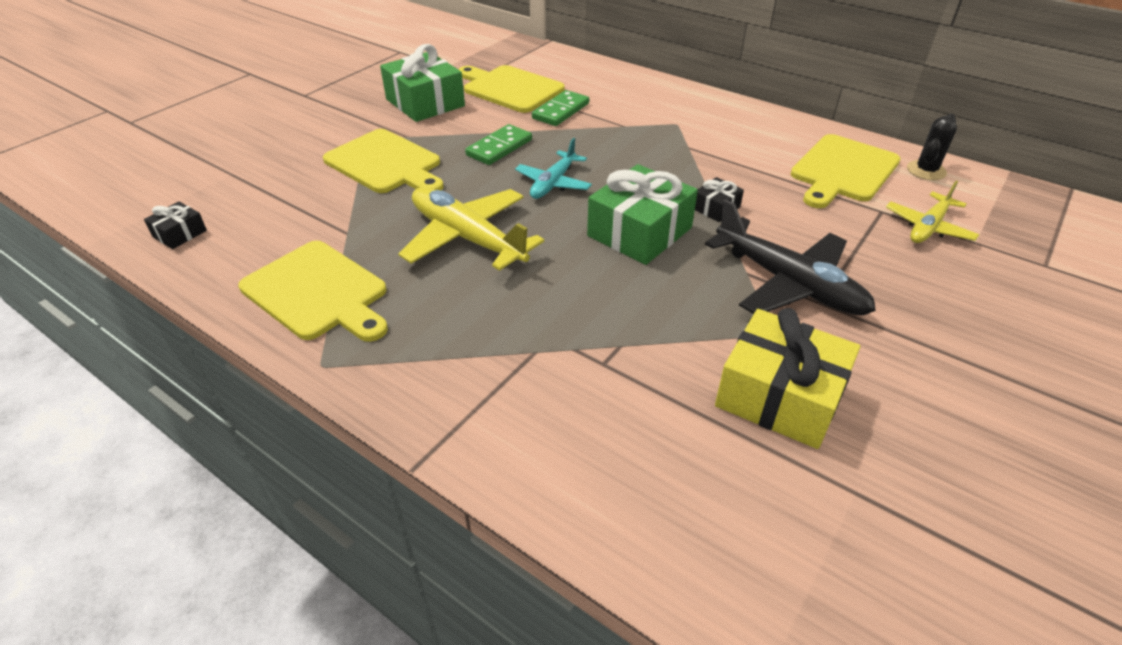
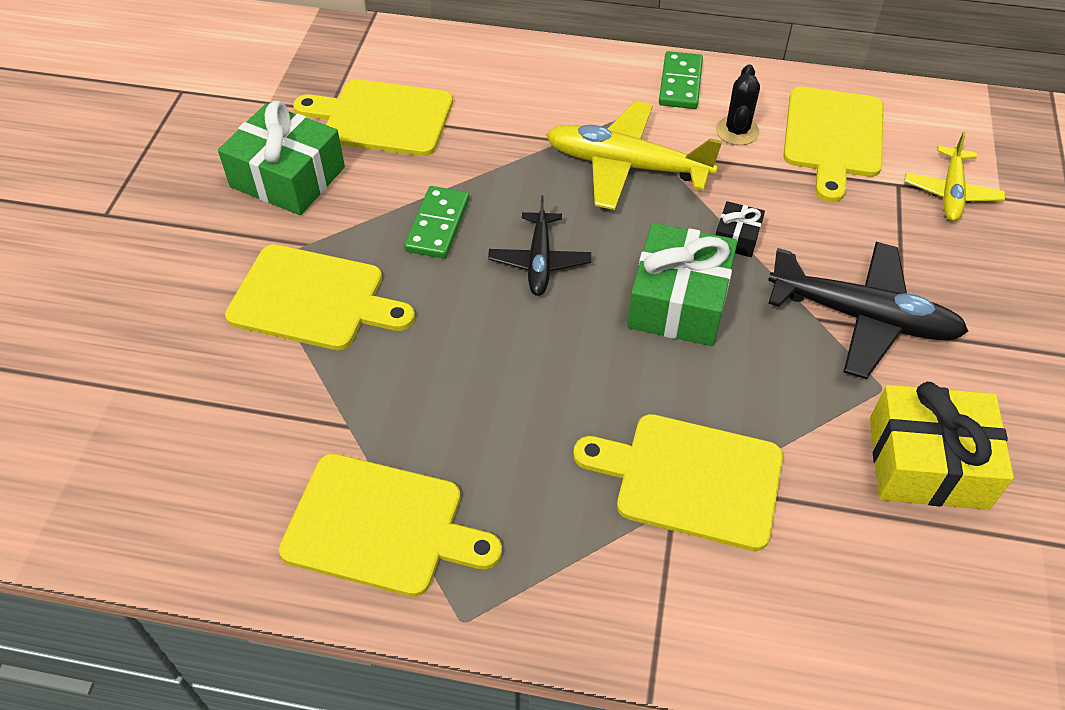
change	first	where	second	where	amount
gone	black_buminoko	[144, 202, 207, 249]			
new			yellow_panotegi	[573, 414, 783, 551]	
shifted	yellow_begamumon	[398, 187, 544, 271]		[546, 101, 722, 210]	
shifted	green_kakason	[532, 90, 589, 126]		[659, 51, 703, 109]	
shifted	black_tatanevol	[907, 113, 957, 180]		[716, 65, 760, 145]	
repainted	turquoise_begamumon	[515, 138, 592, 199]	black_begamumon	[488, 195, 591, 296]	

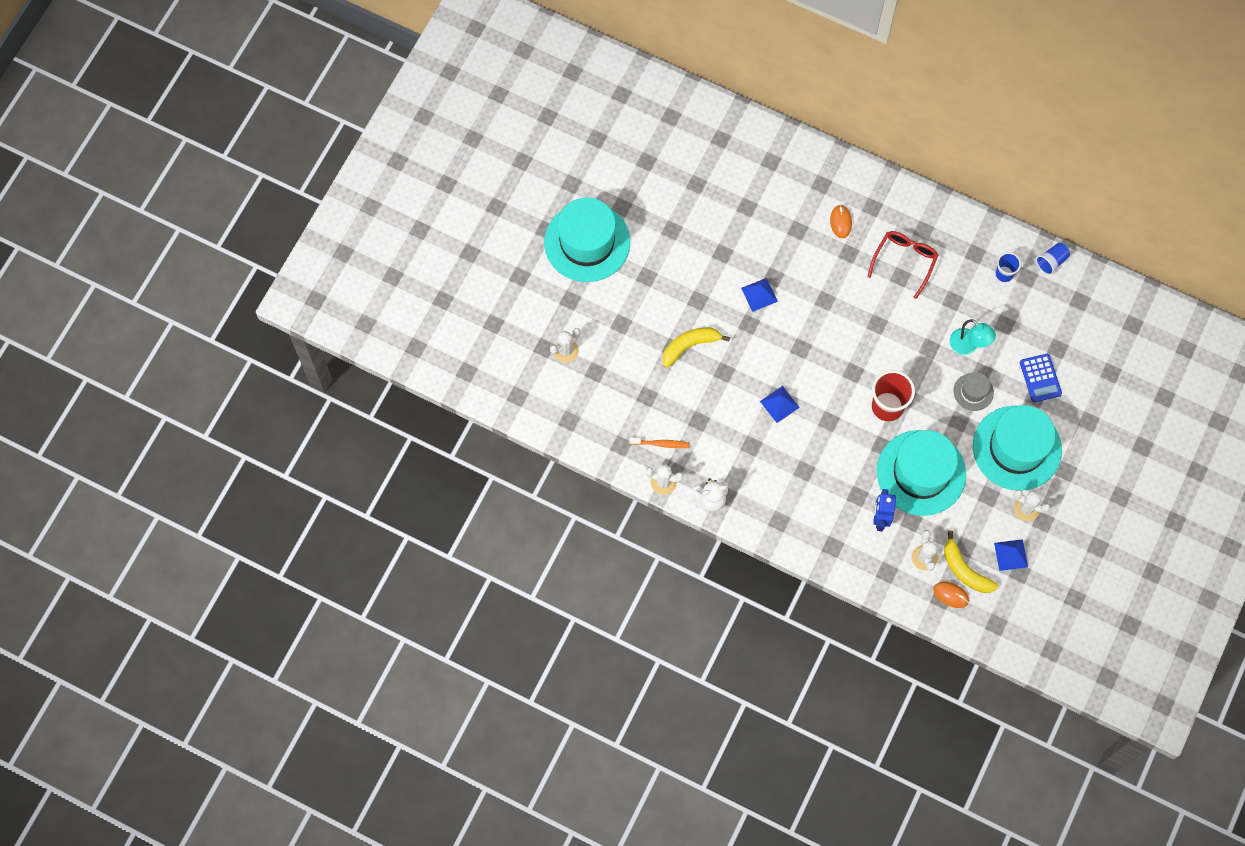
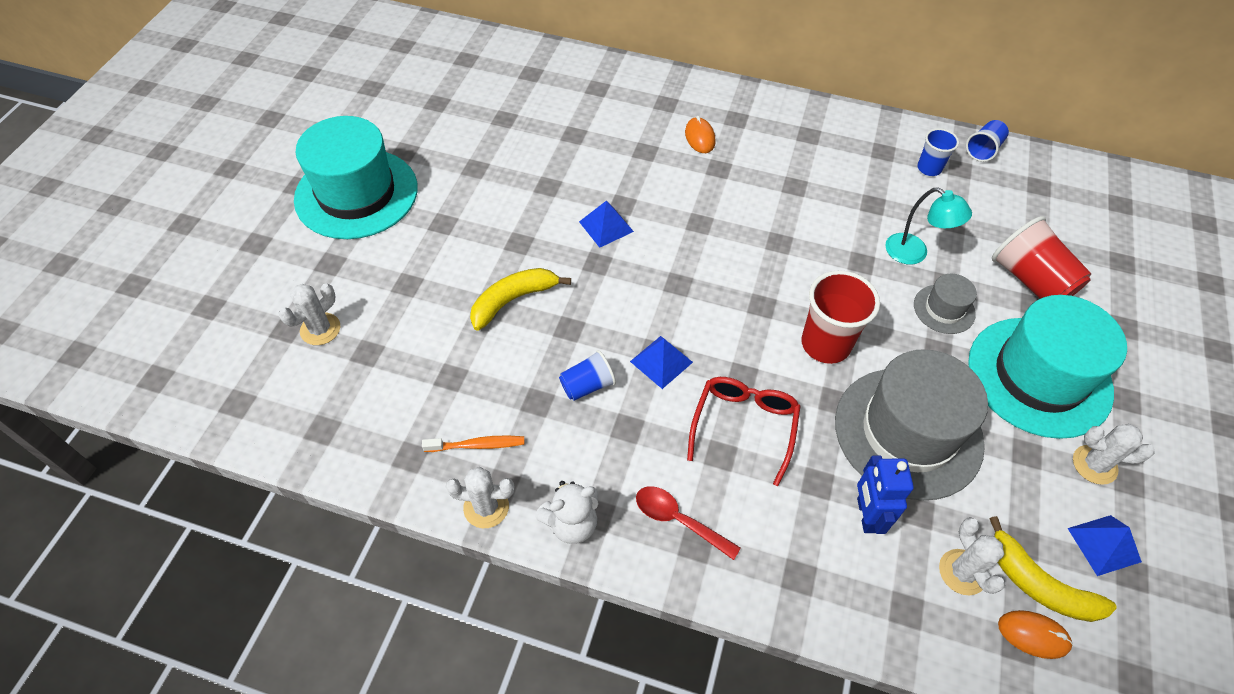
change	first	where	second	where	amount
new			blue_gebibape	[559, 350, 616, 401]	
new			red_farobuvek	[636, 486, 741, 560]	
shifted	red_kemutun	[868, 231, 938, 299]		[687, 377, 801, 486]	
swapped	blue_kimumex	[1020, 354, 1062, 402]	red_gebibape	[992, 216, 1091, 299]	
repainted	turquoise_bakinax	[877, 430, 966, 516]	grey_bakinax	[835, 349, 988, 501]	

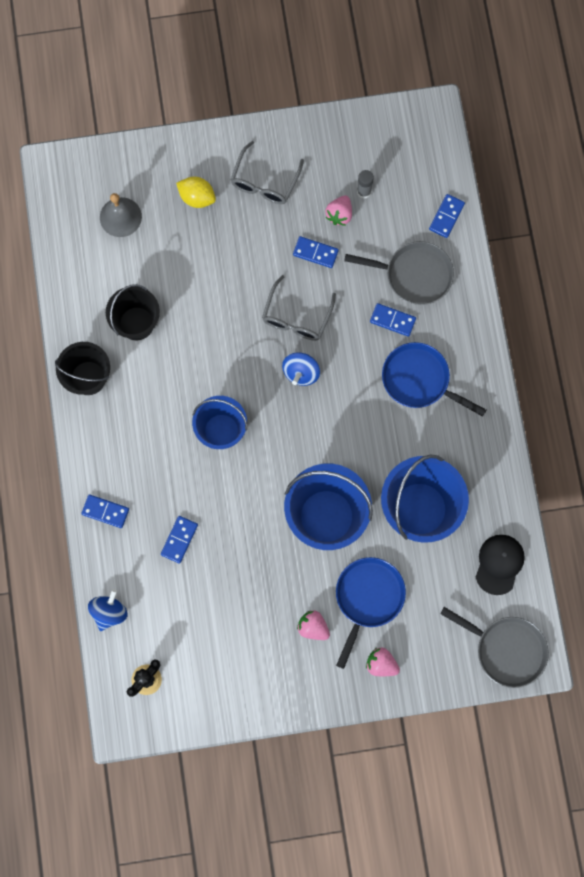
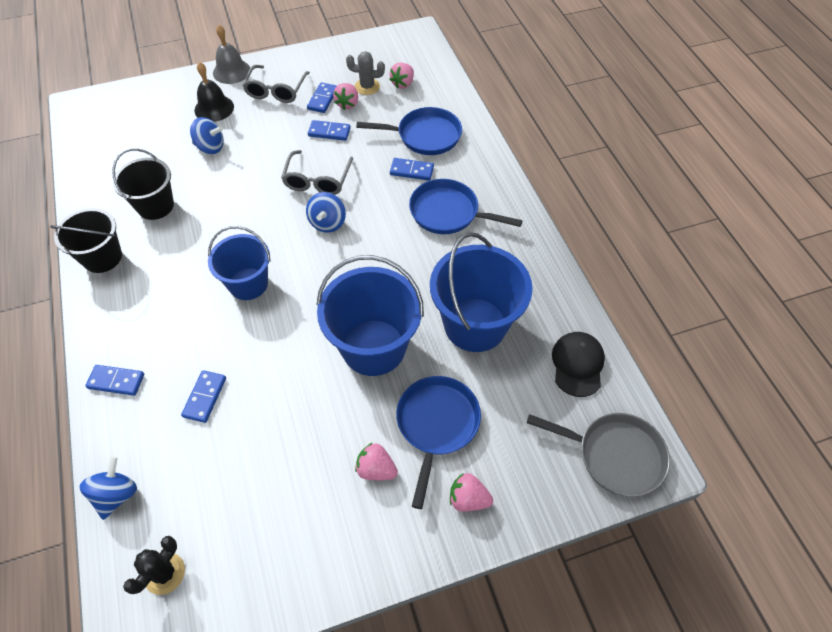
change	first	where	second	where	amount
new			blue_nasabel	[190, 117, 224, 154]	
new			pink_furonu	[389, 63, 414, 89]	
shifted	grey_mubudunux	[100, 193, 142, 237]		[213, 25, 250, 84]	
shifted	blue_kakason	[429, 194, 465, 238]		[307, 82, 337, 113]	
swapped	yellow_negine	[176, 177, 216, 208]	black_mubudunux	[195, 62, 234, 122]	
swapped	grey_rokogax	[357, 170, 374, 199]	grey_tatanevol	[346, 51, 385, 95]	
repainted	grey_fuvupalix	[344, 241, 454, 305]	blue_fuvupalix	[356, 107, 462, 155]	

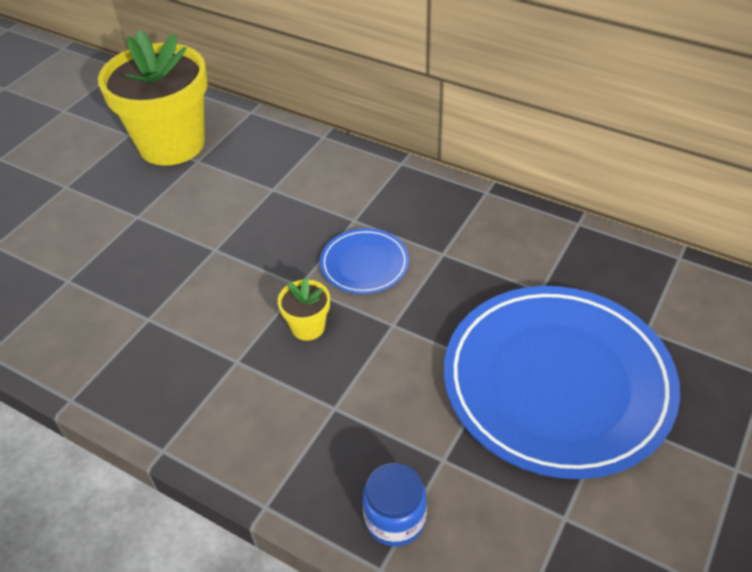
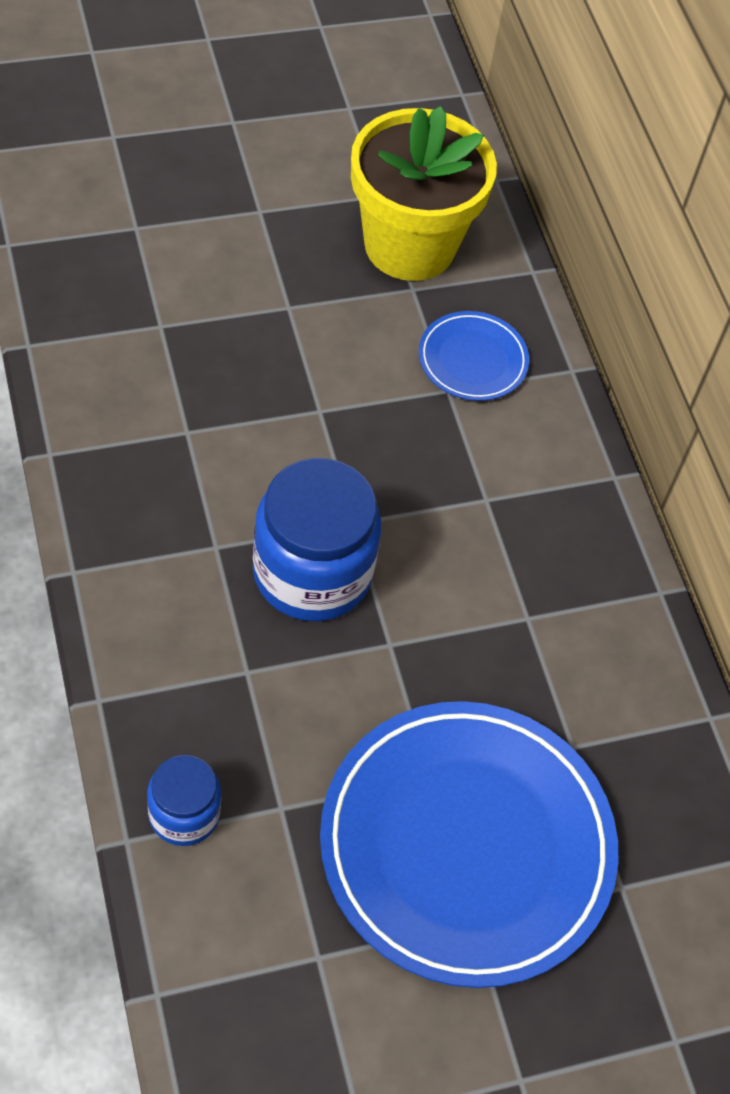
change	first	where	second	where	amount
shifted	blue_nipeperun	[320, 228, 409, 294]		[419, 311, 529, 401]	
swapped	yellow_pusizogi	[278, 277, 330, 341]	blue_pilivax	[253, 458, 381, 622]	

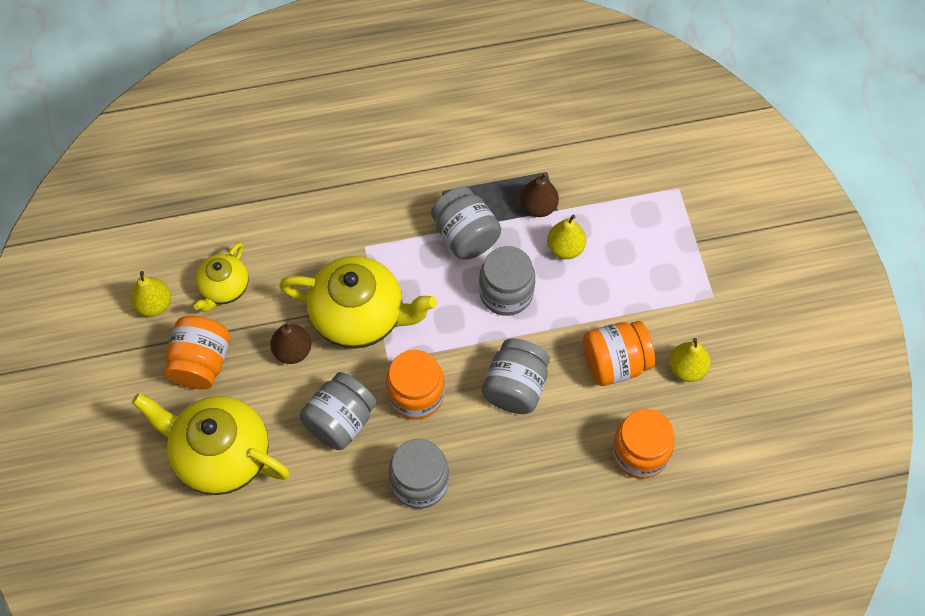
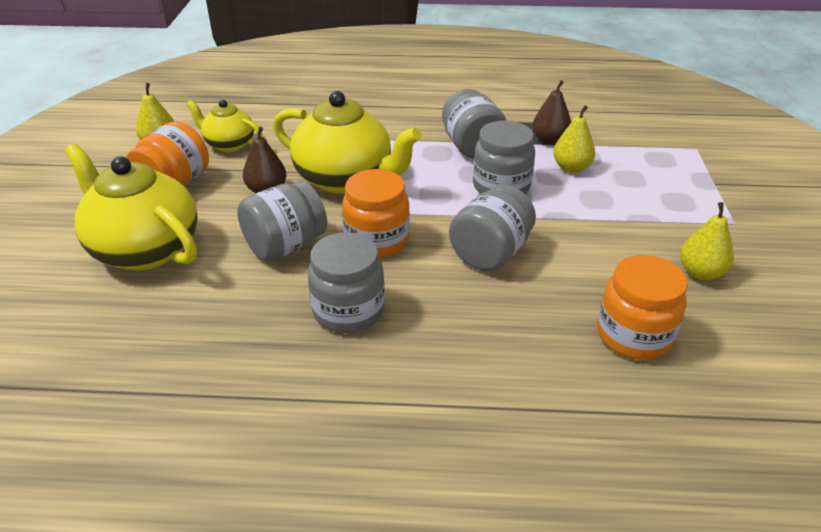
change	first	where	second	where	amount
gone	orange_pilivax	[583, 321, 655, 386]			
rotated	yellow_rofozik	[194, 242, 249, 312]		[186, 100, 263, 152]	75 degrees clockwise

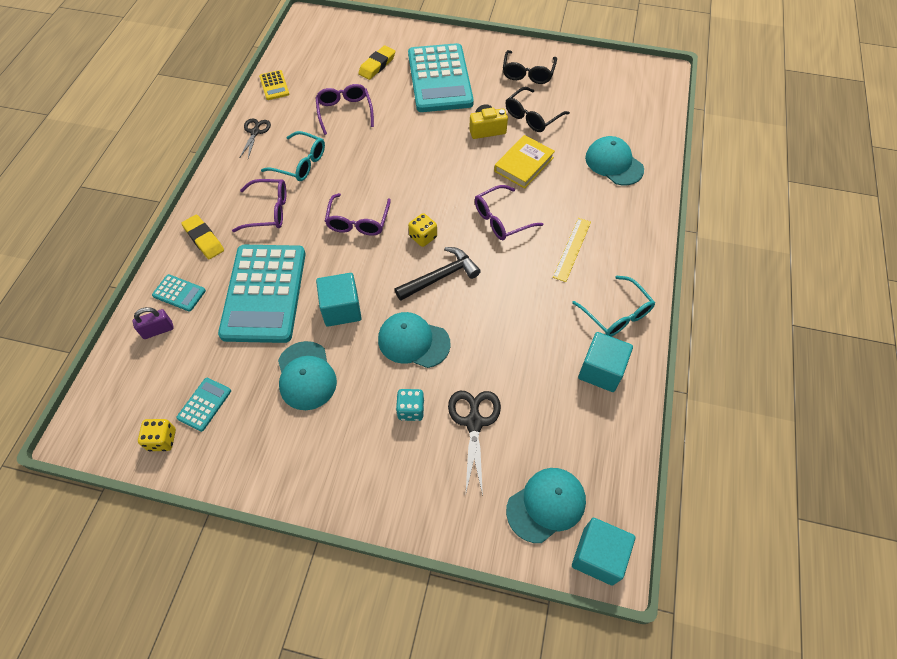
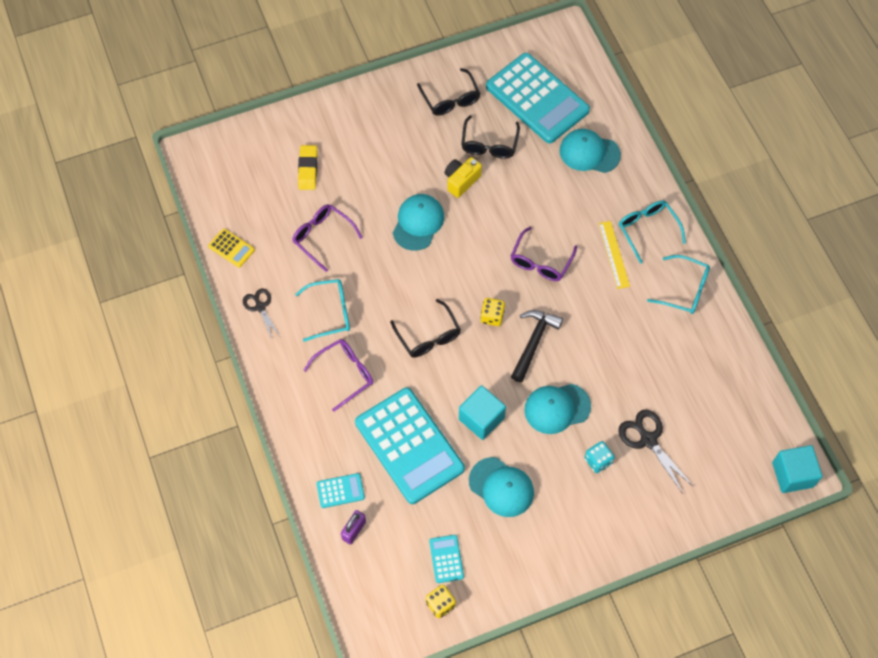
change	first	where	second	where	amount
gone	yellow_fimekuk	[181, 214, 224, 259]			
gone	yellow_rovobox	[494, 135, 555, 189]			
gone	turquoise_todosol	[578, 332, 633, 392]			
new			turquoise_kemutun	[619, 200, 686, 264]	
shifted	turquoise_kimumex	[408, 43, 474, 112]		[486, 53, 590, 144]	
shifted	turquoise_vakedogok	[506, 468, 586, 543]		[393, 194, 444, 251]	
repainted	purple_kemutun	[325, 193, 391, 236]	black_kemutun	[390, 299, 461, 358]	

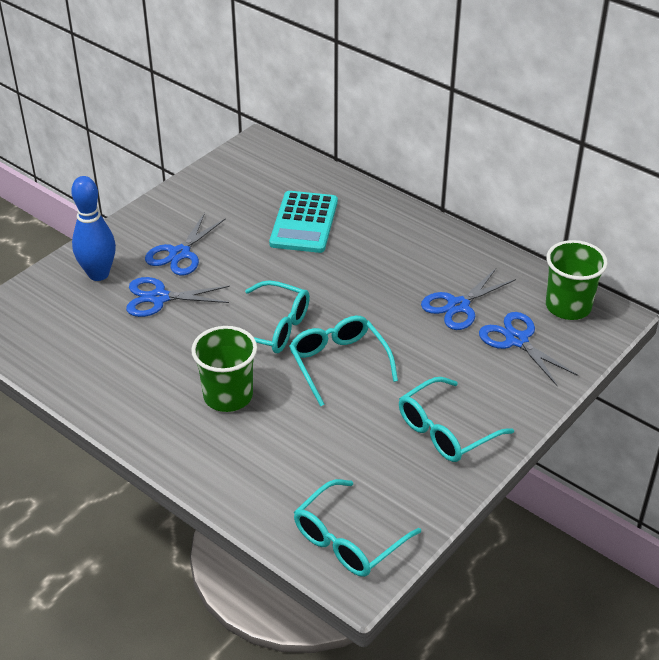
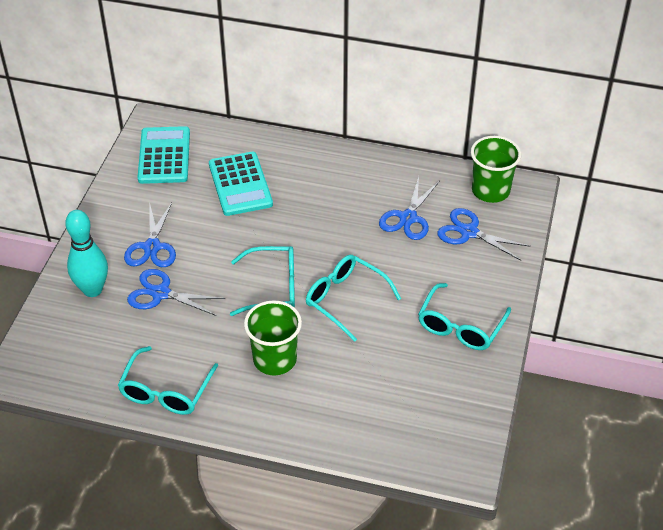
change	first	where	second	where	amount
new			turquoise_kimumex	[137, 126, 190, 184]	
shifted	turquoise_kemutun	[294, 479, 421, 577]		[118, 346, 218, 415]	
repainted	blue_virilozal	[71, 176, 116, 281]	turquoise_virilozal	[65, 210, 108, 297]	
rotated	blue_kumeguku	[126, 277, 230, 317]		[127, 269, 225, 316]	45 degrees clockwise

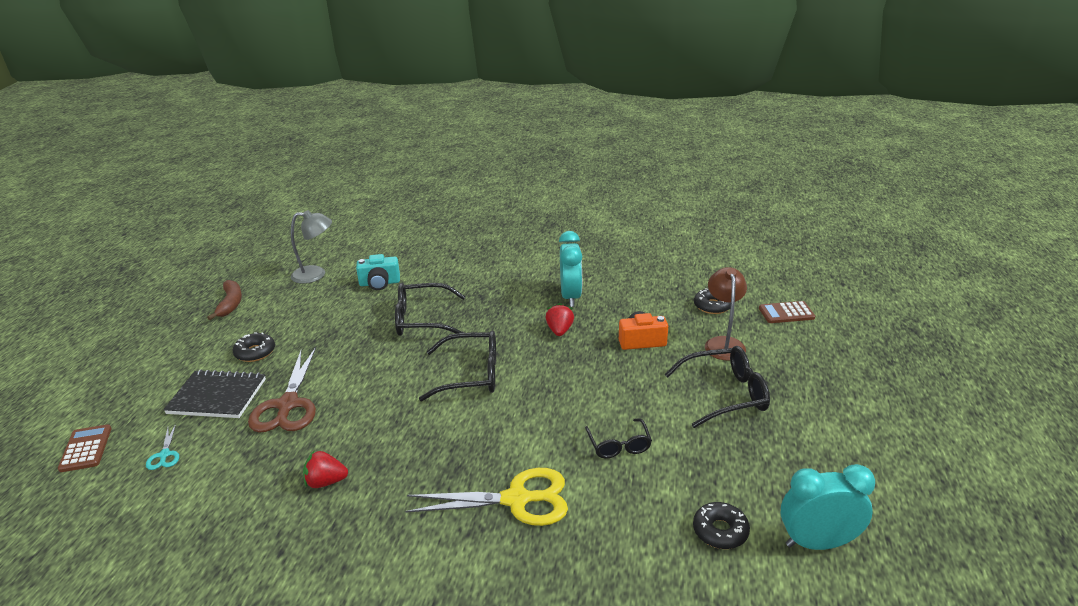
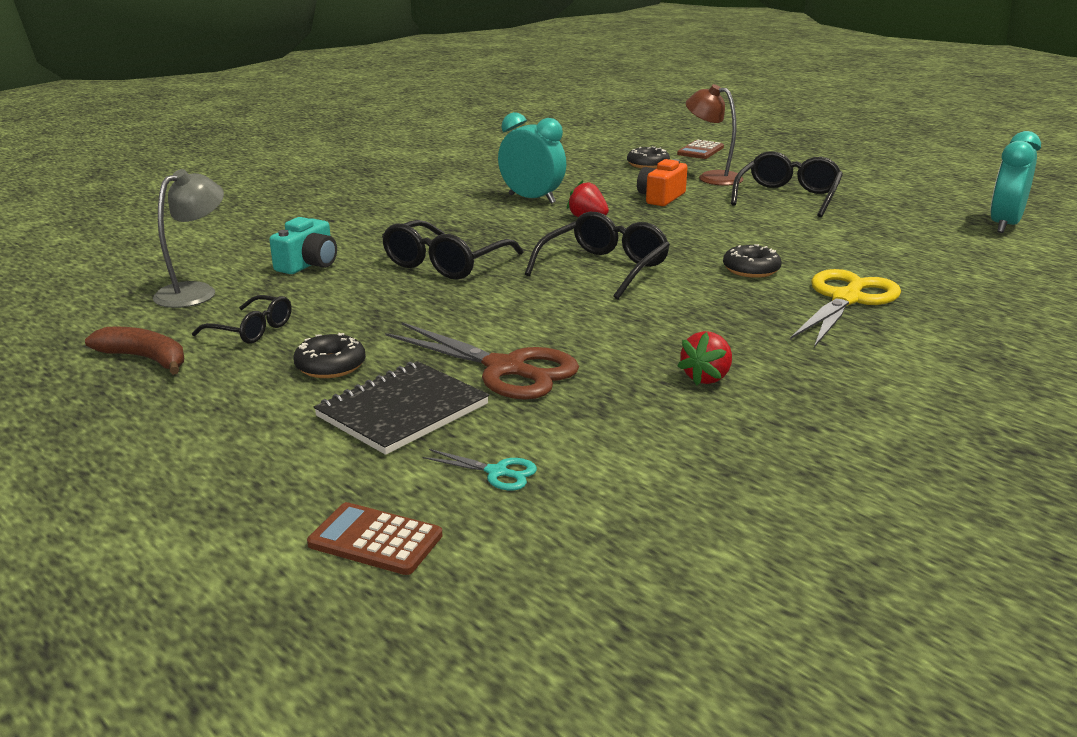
change	first	where	second	where	amount
shifted	black_kemutun	[585, 418, 652, 459]		[192, 295, 291, 344]	
shifted	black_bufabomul	[693, 502, 750, 549]		[723, 244, 782, 278]	

